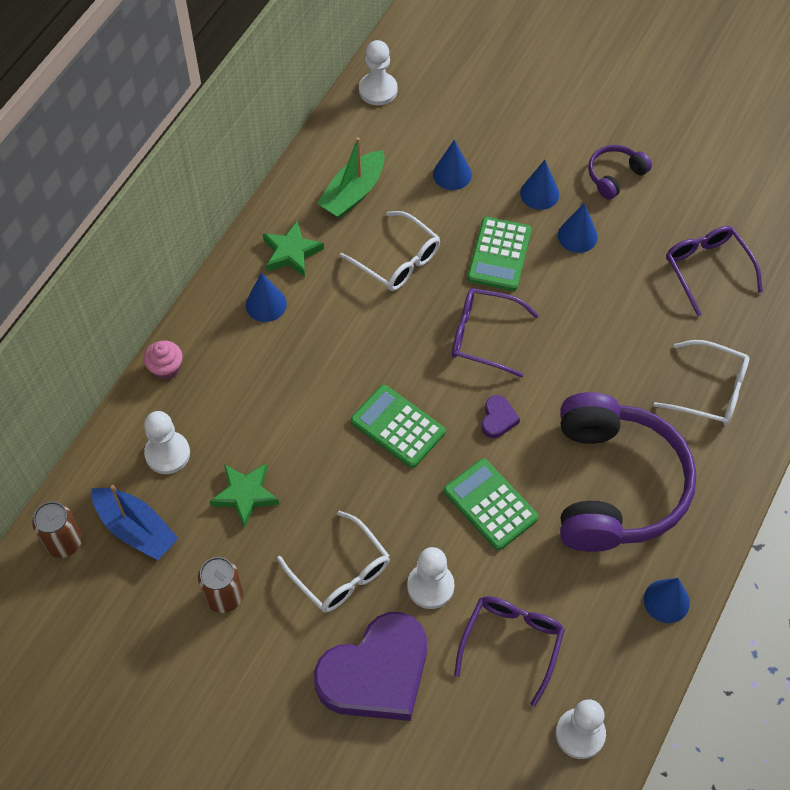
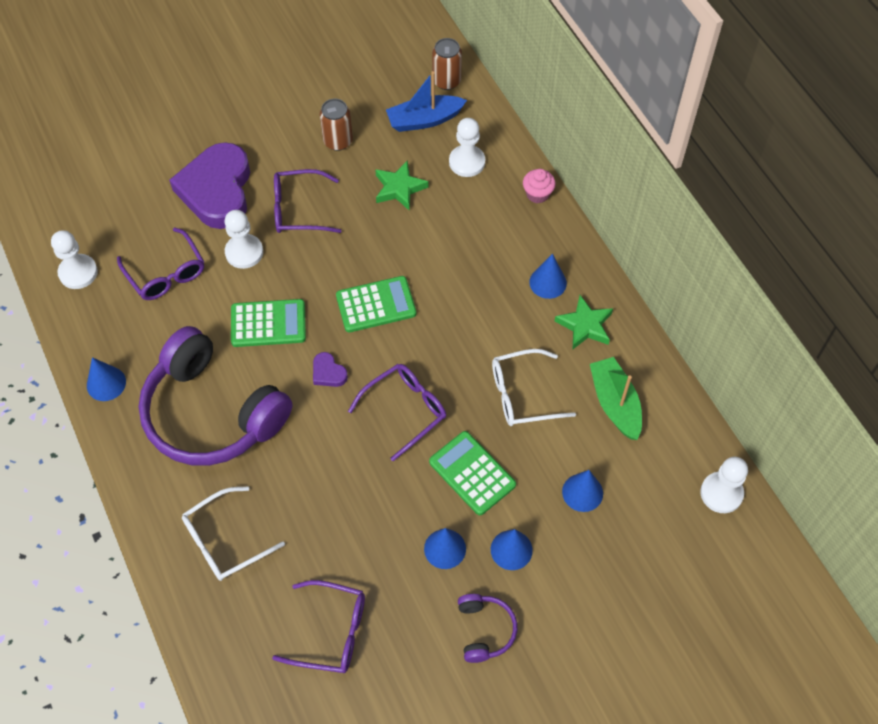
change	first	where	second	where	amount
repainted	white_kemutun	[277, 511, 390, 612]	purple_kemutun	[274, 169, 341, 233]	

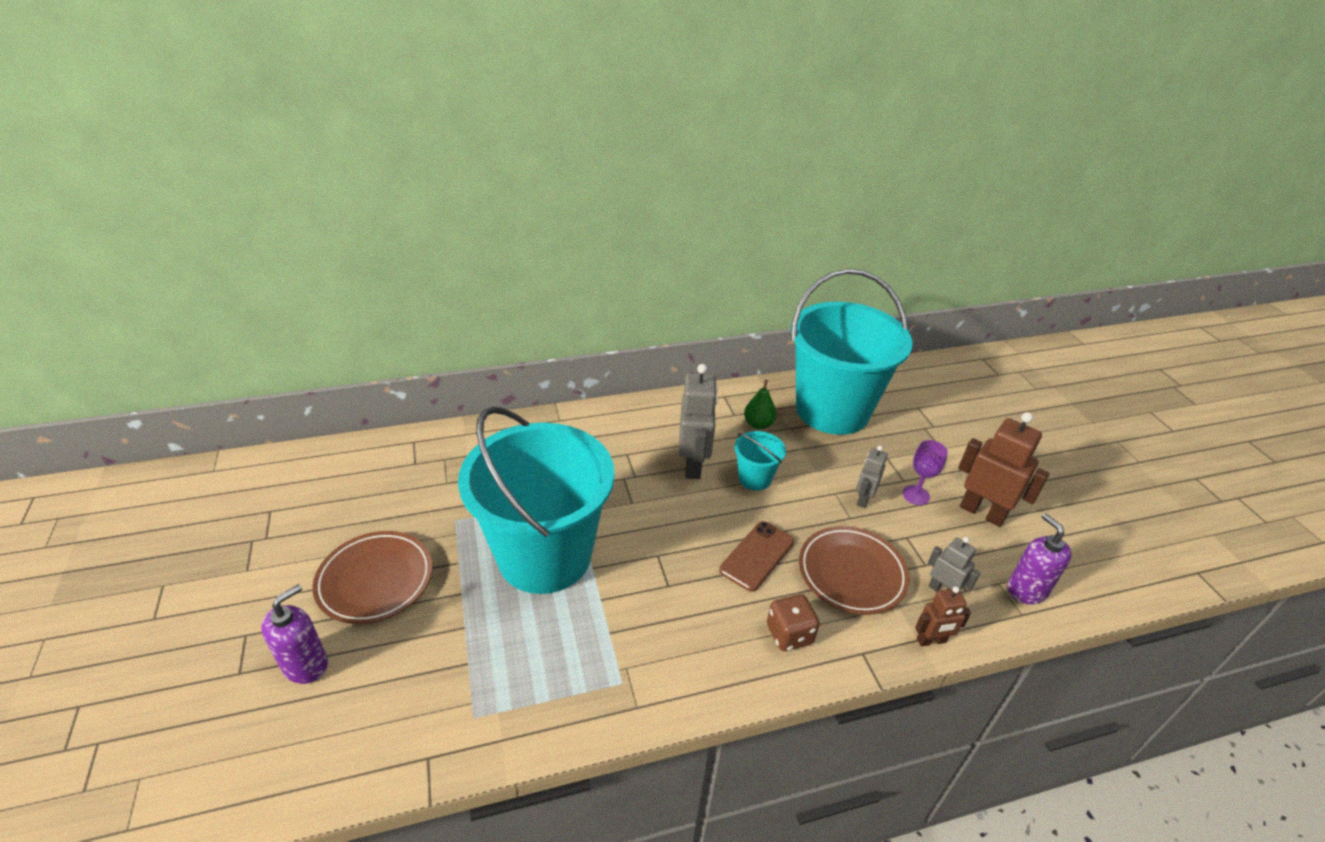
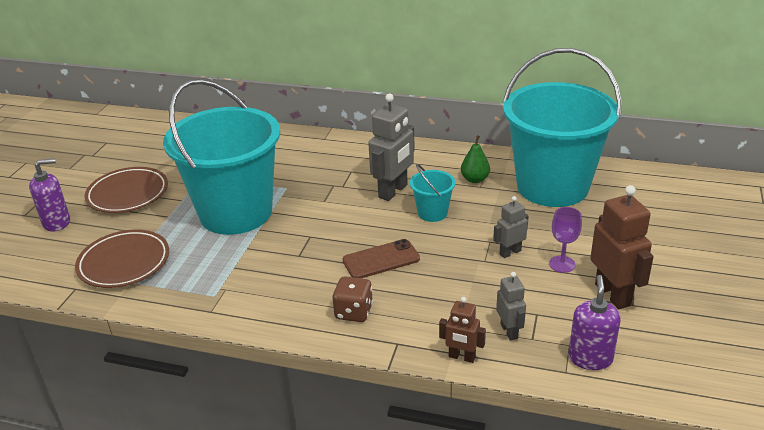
change	first	where	second	where	amount
shifted	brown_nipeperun	[799, 526, 910, 615]		[75, 229, 169, 288]	

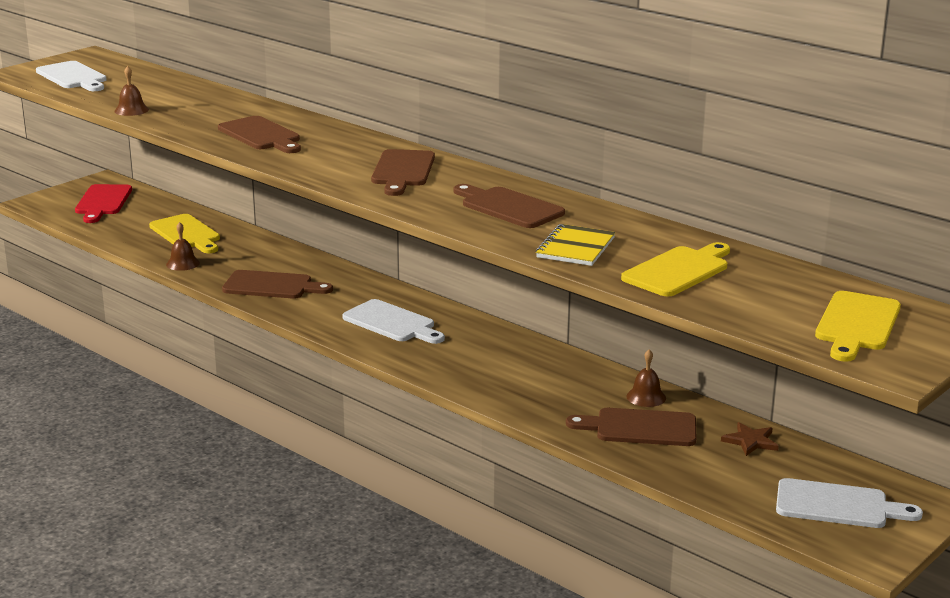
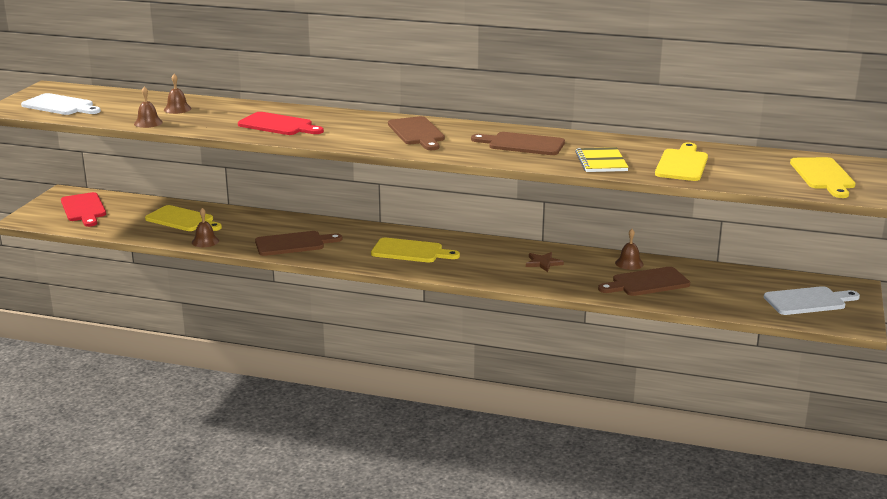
change	first	where	second	where	amount
new			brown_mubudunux	[164, 74, 191, 114]	
shifted	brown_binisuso	[721, 422, 779, 456]		[526, 252, 564, 272]	
repainted	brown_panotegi	[218, 116, 301, 153]	red_panotegi	[238, 112, 324, 135]	
repainted	white_panotegi	[342, 299, 445, 344]	yellow_panotegi	[371, 238, 460, 262]	

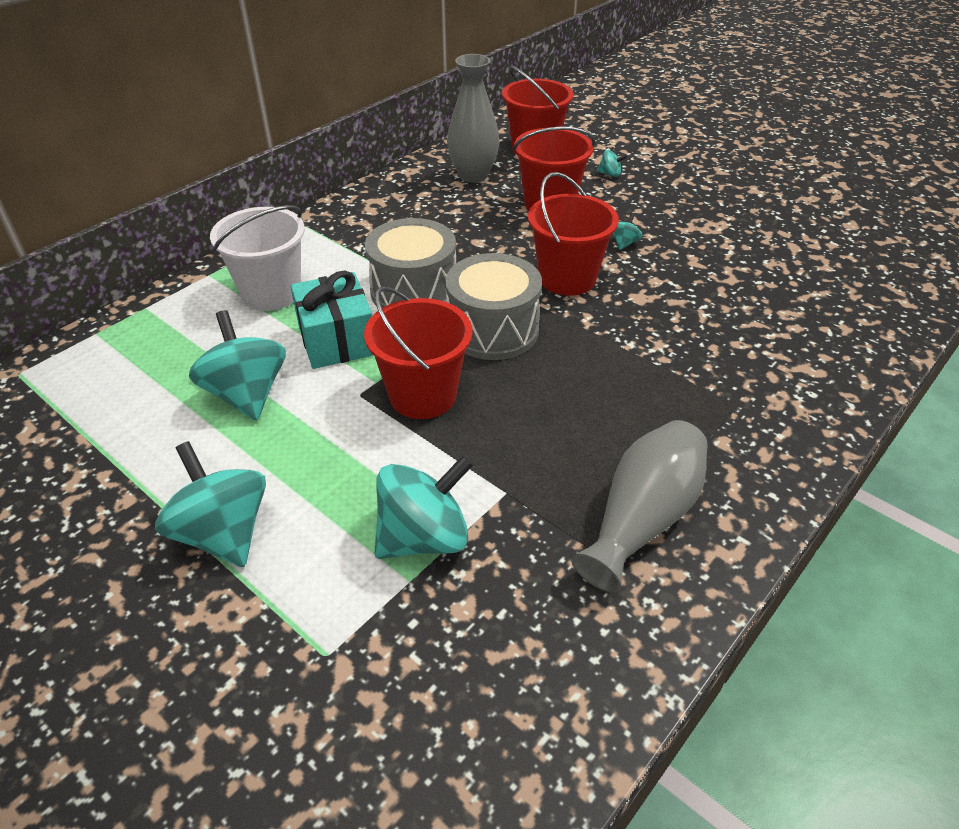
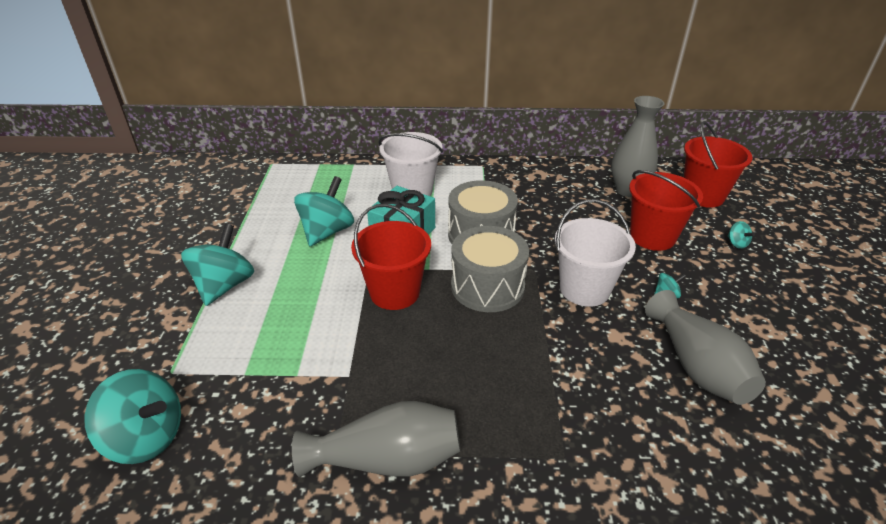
change	first	where	second	where	amount
new			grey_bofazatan	[645, 290, 766, 405]	
shifted	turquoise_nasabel	[374, 455, 473, 559]		[84, 369, 181, 464]	
repainted	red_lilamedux	[528, 172, 619, 296]	white_lilamedux	[555, 199, 636, 307]	

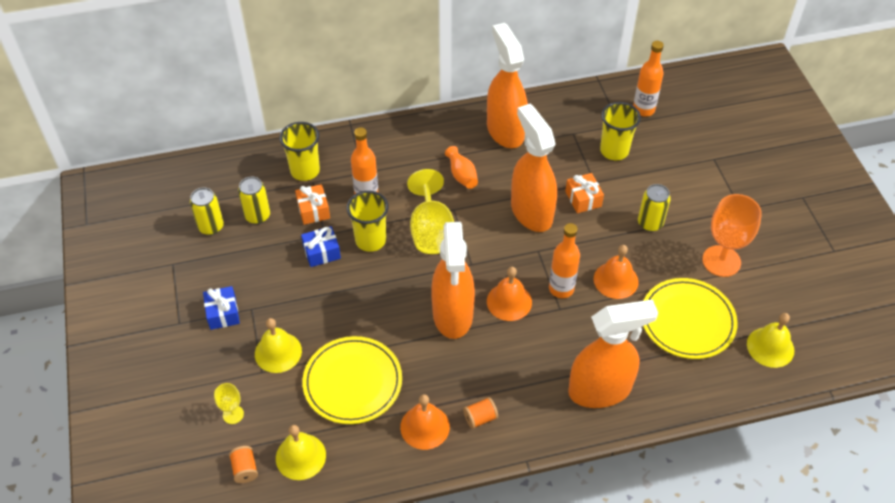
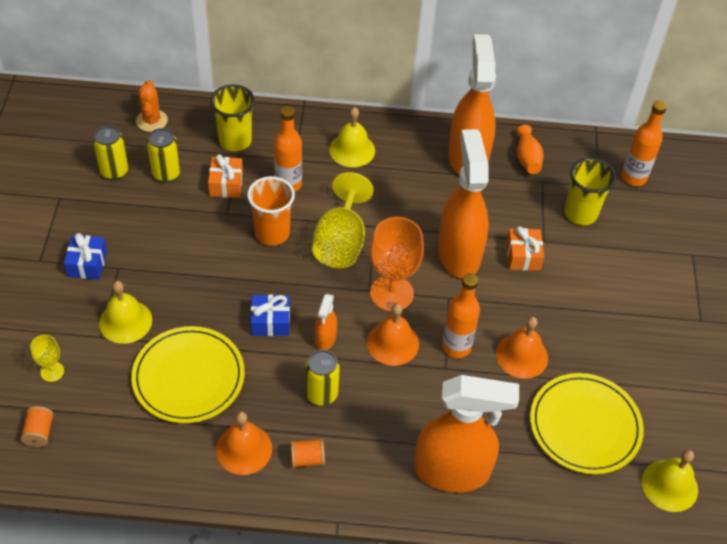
change	first	where	second	where	amount
new			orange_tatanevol	[136, 80, 168, 132]	
shifted	yellow_mubudunux	[276, 425, 326, 480]		[329, 107, 375, 167]	
shifted	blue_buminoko	[301, 226, 341, 267]		[251, 295, 290, 336]	
shifted	orange_bofazatan	[445, 146, 478, 189]		[516, 125, 544, 174]	
shifted	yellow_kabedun	[638, 184, 671, 232]		[305, 350, 340, 406]	
shifted	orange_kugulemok	[702, 194, 762, 277]		[370, 217, 424, 312]	
repainted	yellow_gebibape	[347, 191, 389, 252]	orange_gebibape	[247, 176, 295, 246]	
scaled	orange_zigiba	[431, 222, 475, 339]		[315, 294, 337, 350]	x0.44

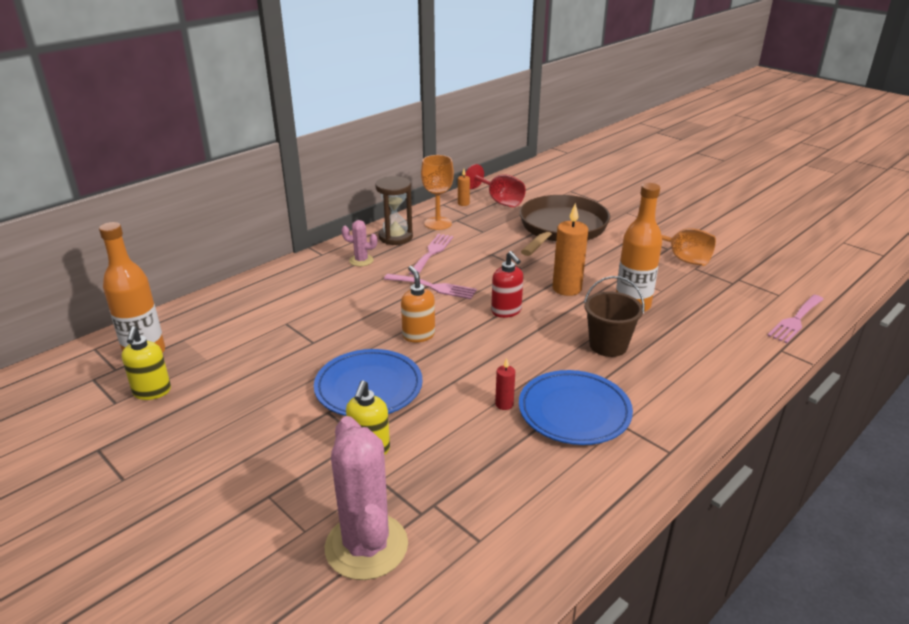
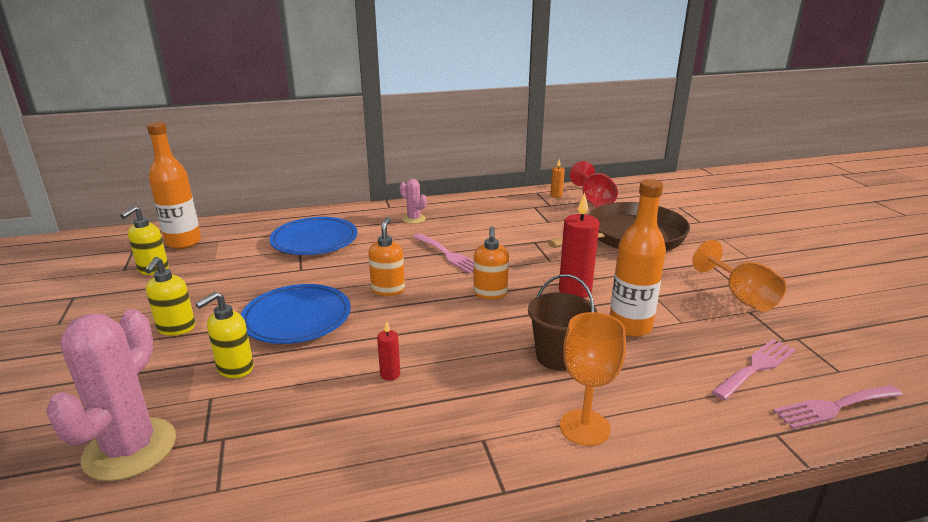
change	first	where	second	where	amount
gone	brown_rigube	[375, 176, 413, 245]			
new			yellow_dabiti	[145, 257, 195, 335]	
shifted	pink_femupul	[409, 234, 453, 276]		[712, 339, 796, 400]	
shifted	orange_kugulemok	[421, 155, 454, 230]		[560, 312, 626, 446]	
shifted	blue_nipeperun	[519, 370, 633, 445]		[269, 217, 357, 255]	
repainted	red_dabiti	[491, 251, 523, 318]	orange_dabiti	[473, 227, 509, 299]	
repainted	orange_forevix	[553, 203, 588, 296]	red_forevix	[559, 193, 599, 298]	

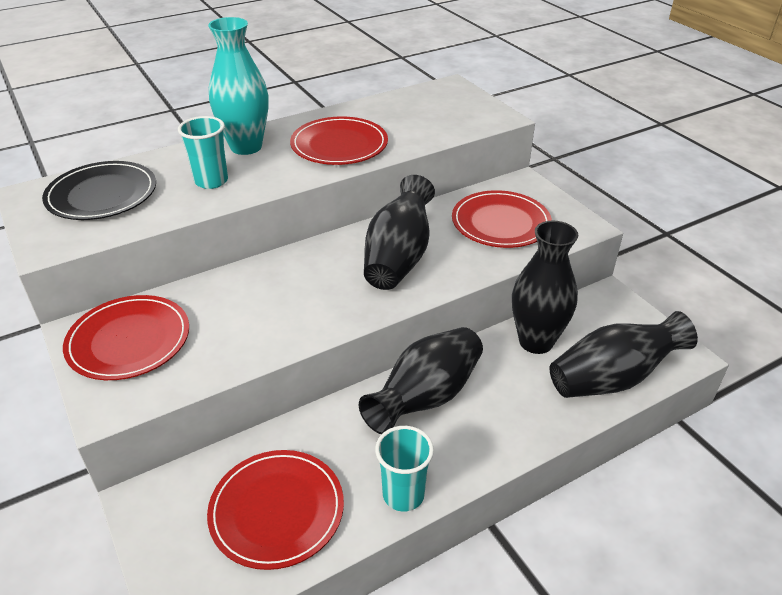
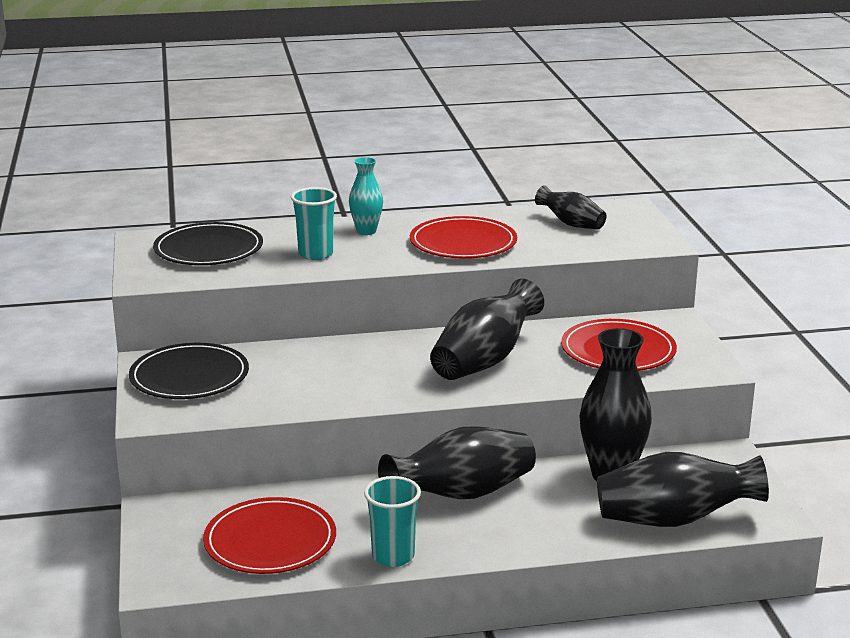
change	first	where	second	where	amount
new			black_bofazatan	[535, 185, 607, 229]	
repainted	red_nipeperun	[63, 295, 189, 380]	black_nipeperun	[129, 343, 249, 399]	
scaled	turquoise_bofazatan	[208, 17, 269, 155]		[349, 157, 383, 235]	x0.57

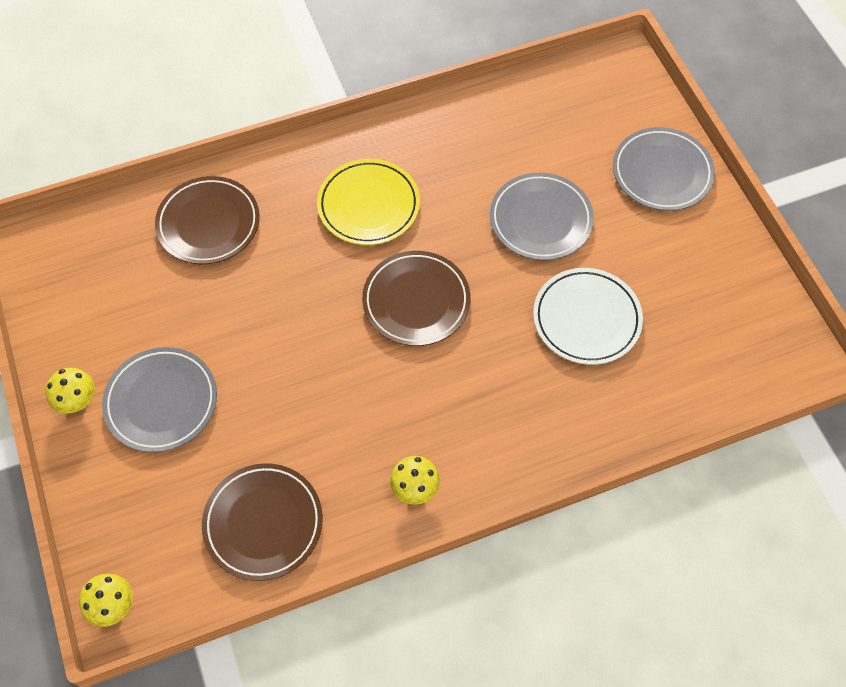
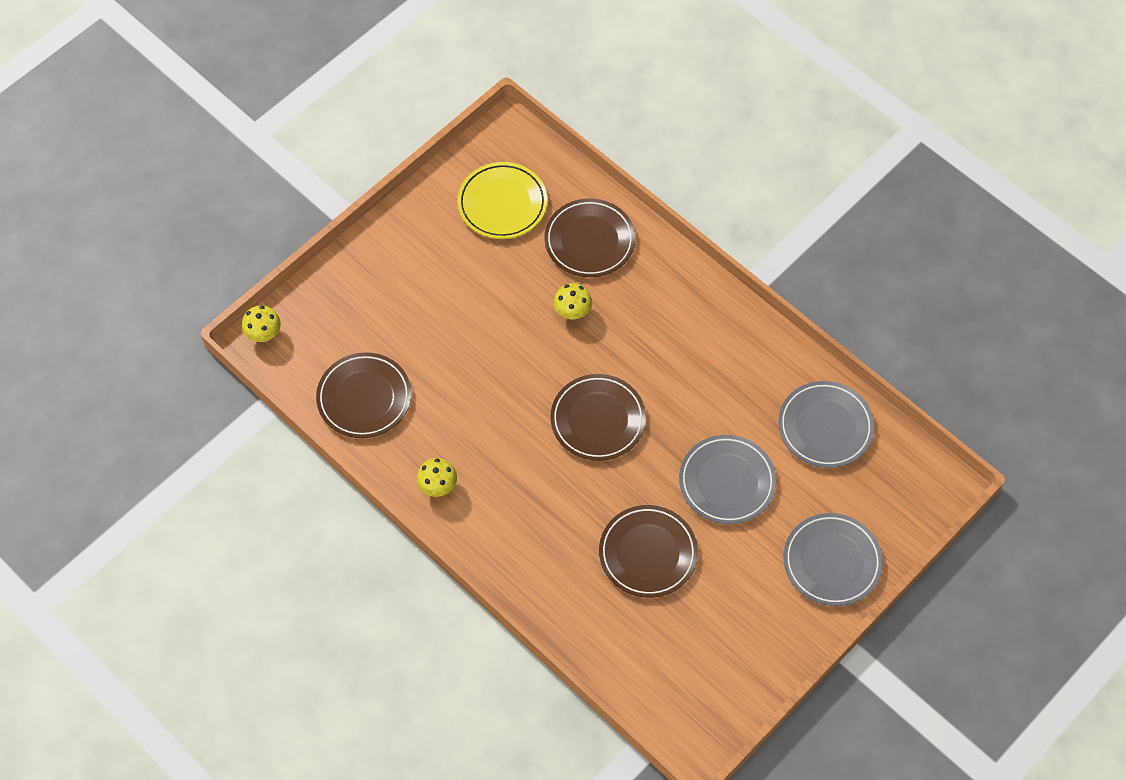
change	first	where	second	where	amount
shifted	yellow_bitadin	[46, 368, 95, 414]		[554, 283, 592, 320]	
shifted	grey_nipeperun	[102, 347, 217, 452]		[778, 381, 875, 468]	
shifted	yellow_nipeperun	[317, 159, 420, 245]		[457, 162, 548, 239]	
repainted	white_nipeperun	[533, 268, 643, 365]	brown_nipeperun	[599, 505, 698, 598]	

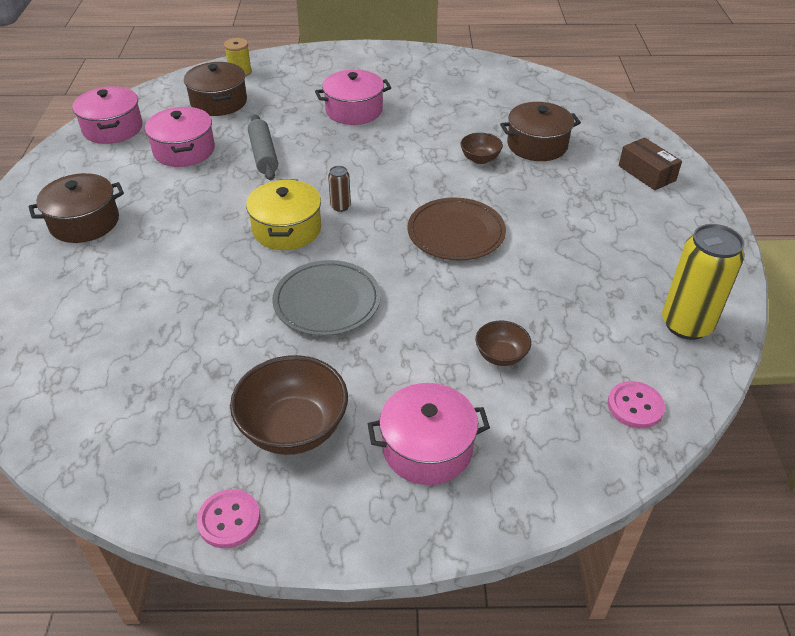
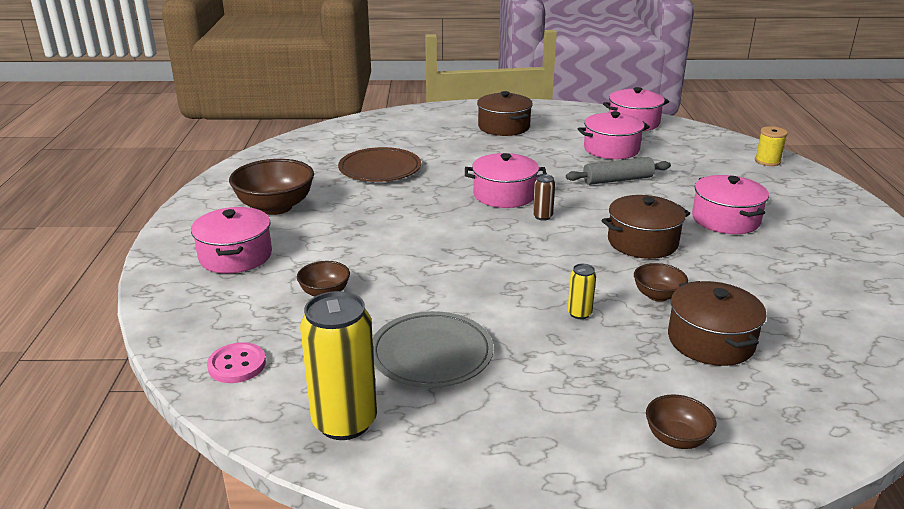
change	first	where	second	where	amount
gone	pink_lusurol	[197, 489, 260, 548]			
new			yellow_kabedun	[568, 264, 596, 319]	
shifted	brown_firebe	[184, 62, 247, 116]		[602, 195, 690, 259]	
shifted	grey_nipeperun	[272, 260, 381, 336]		[373, 311, 494, 388]	
shifted	brown_nipeperun	[407, 198, 506, 261]		[338, 147, 421, 182]	
swapped	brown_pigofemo	[619, 137, 682, 190]	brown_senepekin	[646, 394, 716, 449]	
repainted	yellow_firebe	[246, 179, 321, 250]	pink_firebe	[465, 153, 547, 208]	

